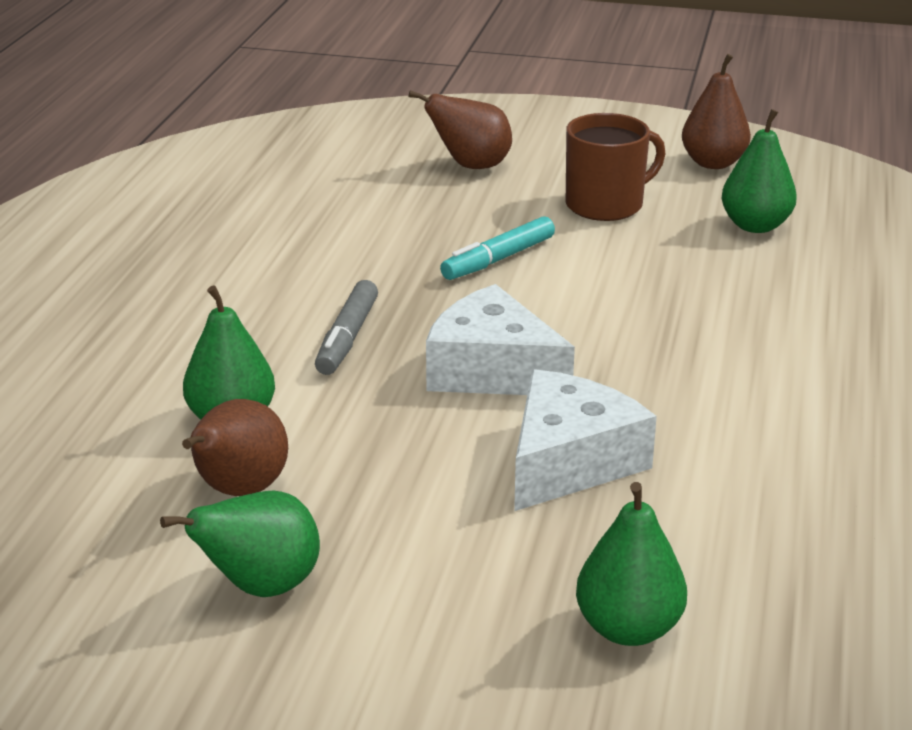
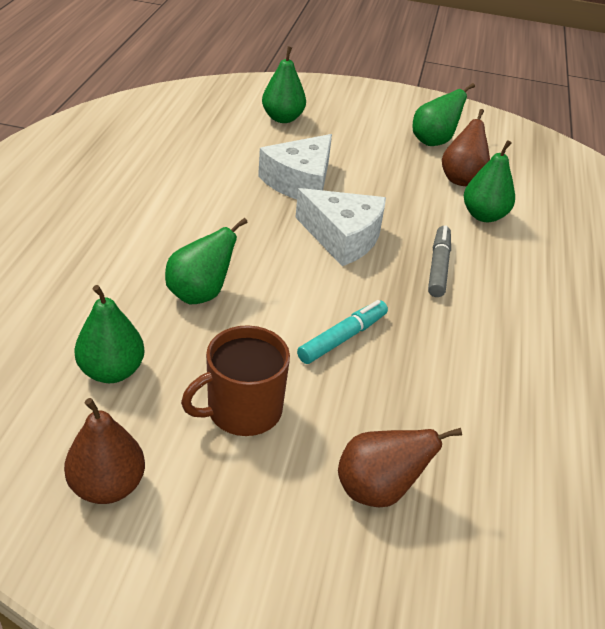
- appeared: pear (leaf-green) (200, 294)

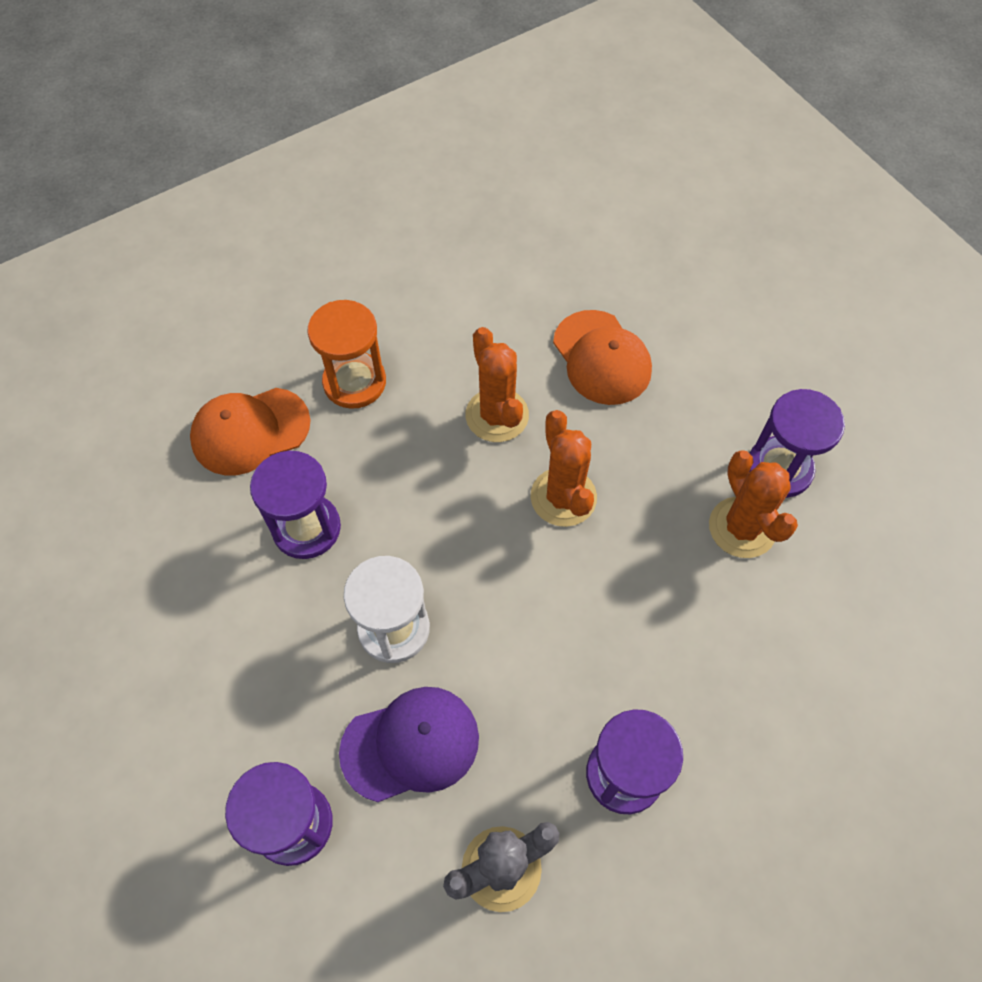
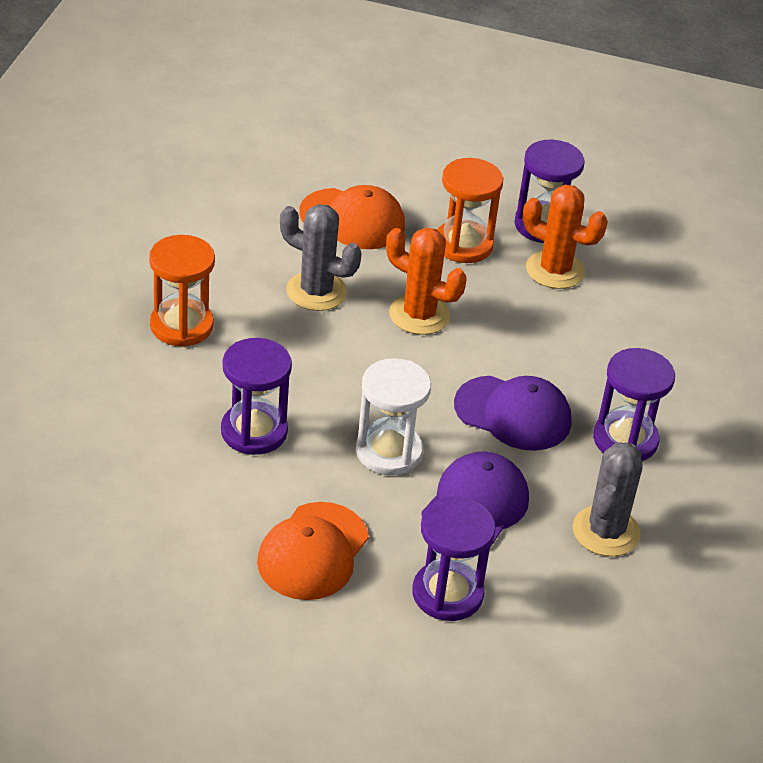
- colour: prickly plant (orange-coloured) (497, 415) to prickly plant (grey) (316, 291)
- relocated: peaked cap (orange-coloured) (250, 431) to (313, 552)
- appeared: hourglass (orange-coloured) (463, 244)
- appeared: peaked cap (purple) (513, 414)

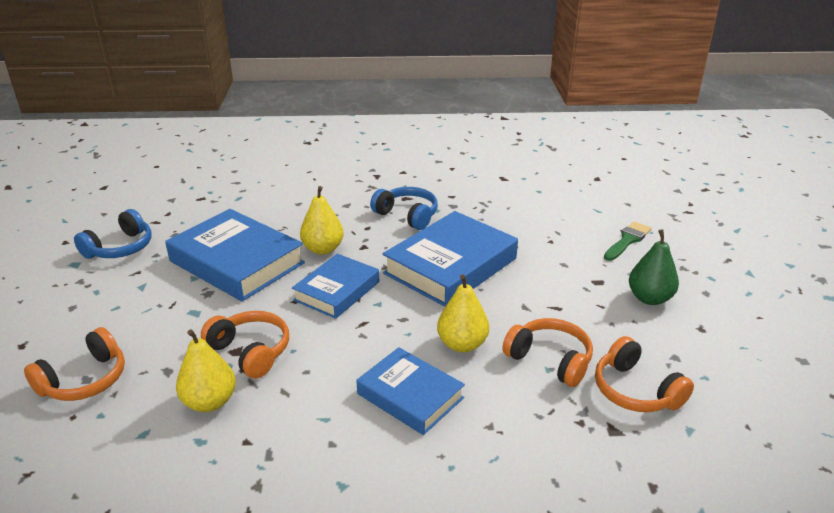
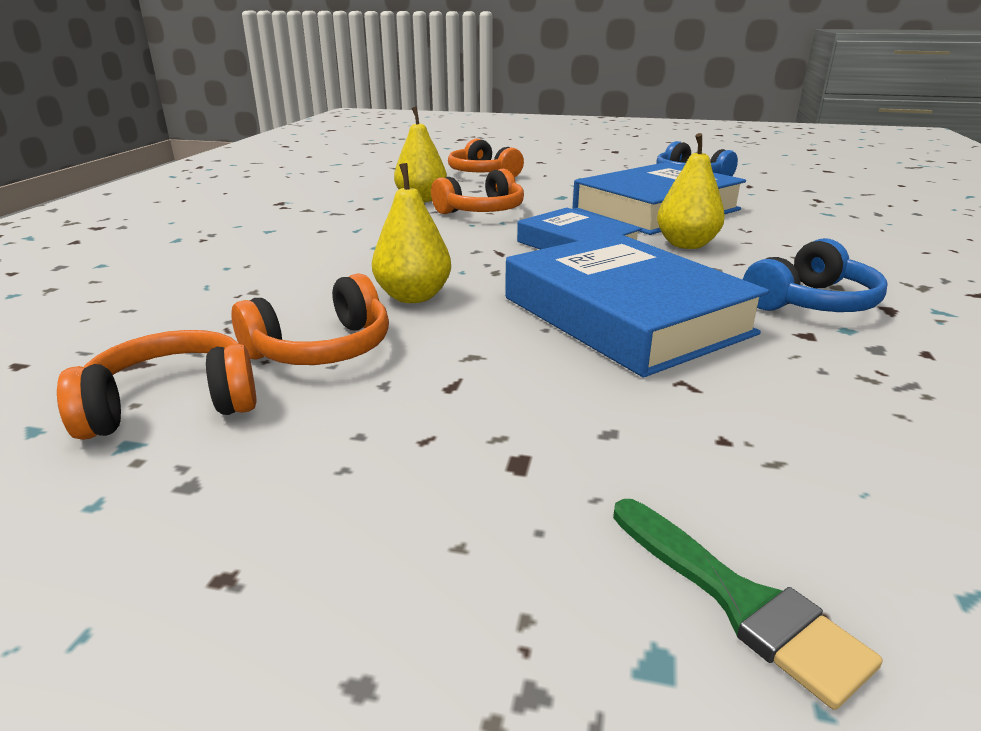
- missing: pear (leaf-green) (649, 298)
- missing: book (blue) (410, 396)

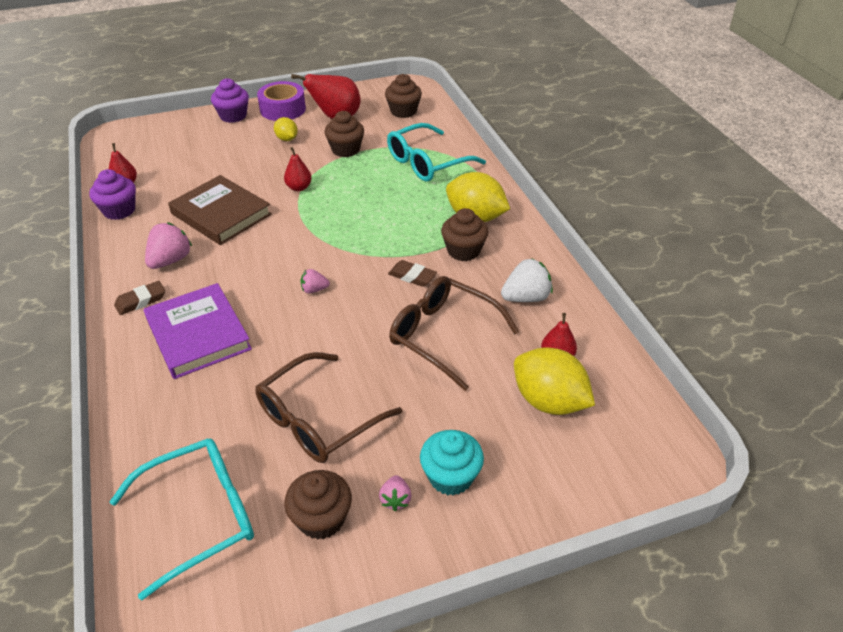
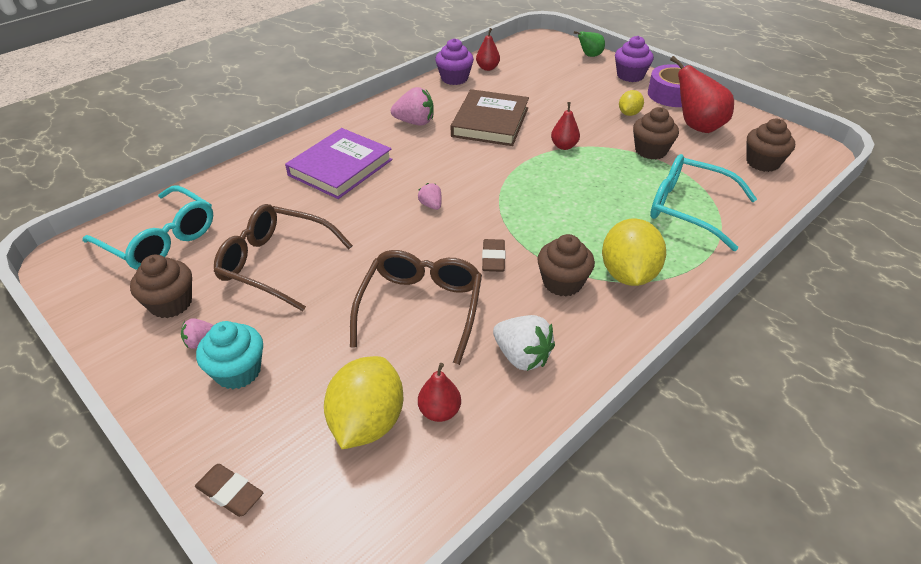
- relocated: pencil eraser (brown) (141, 301) to (230, 492)
- appeared: pear (leaf-green) (589, 55)

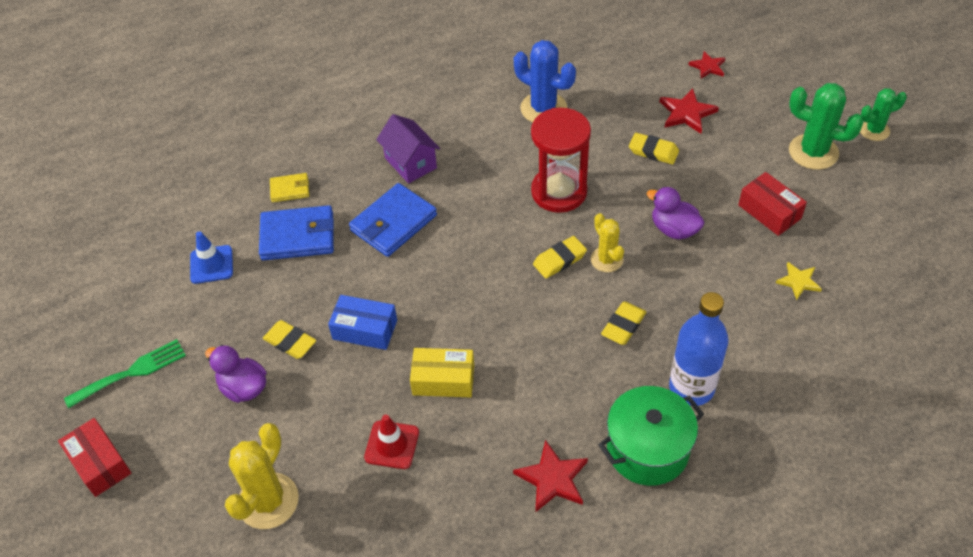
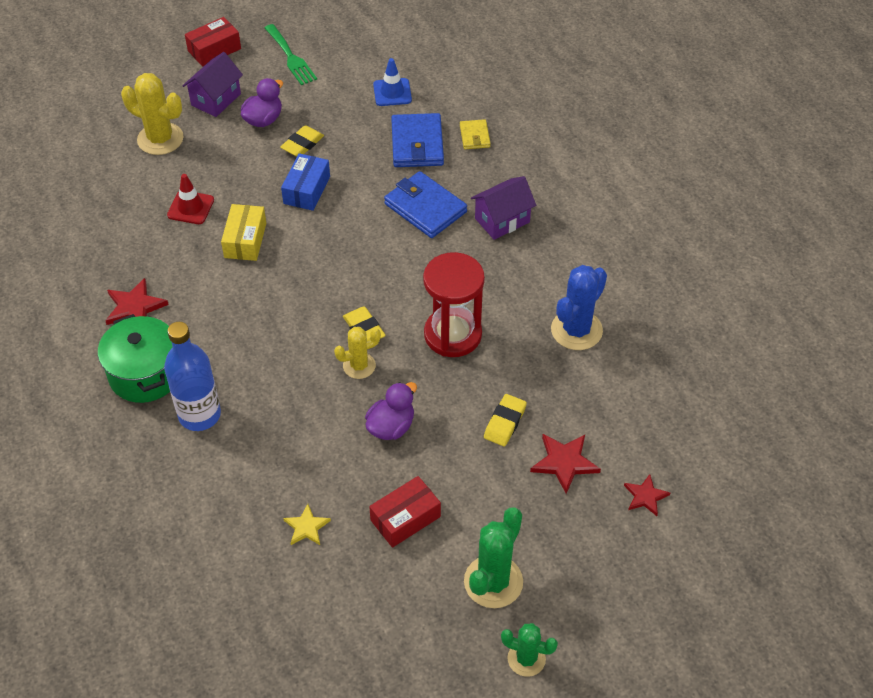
- spun: prickly plant (leaf-green) (874, 130) = (526, 659) 60 degrees counterclockwise
- missing: pencil eraser (bright yellow) (623, 325)
- appeared: house (purple) (216, 99)

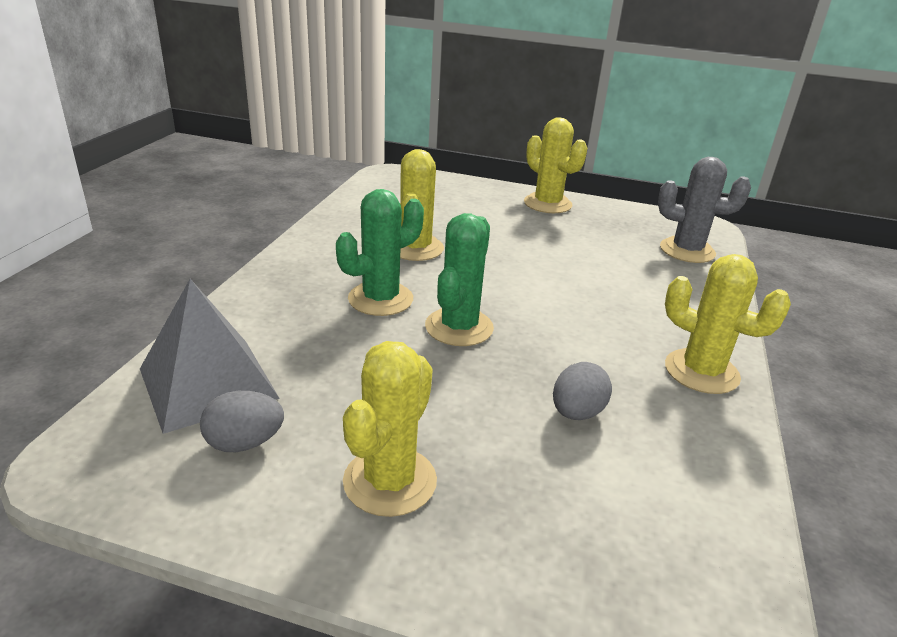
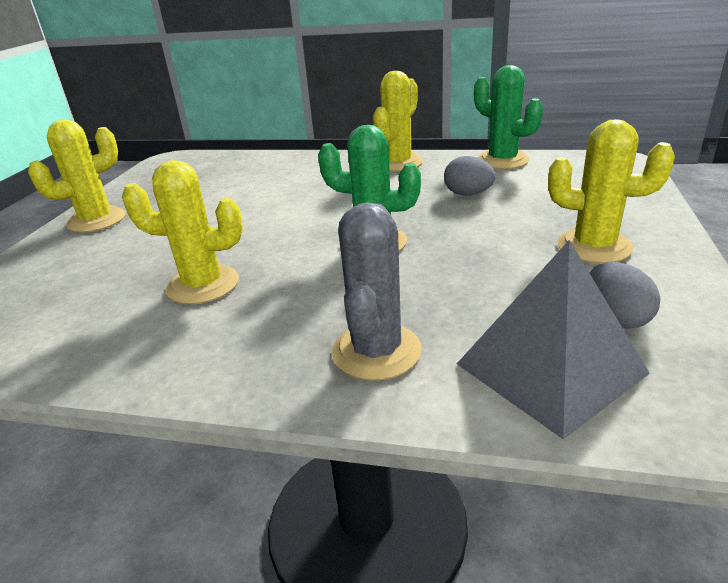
- relocated: prickly plant (grey) (687, 250) to (376, 351)
- relocated: prickly plant (leaf-green) (380, 299) to (502, 160)

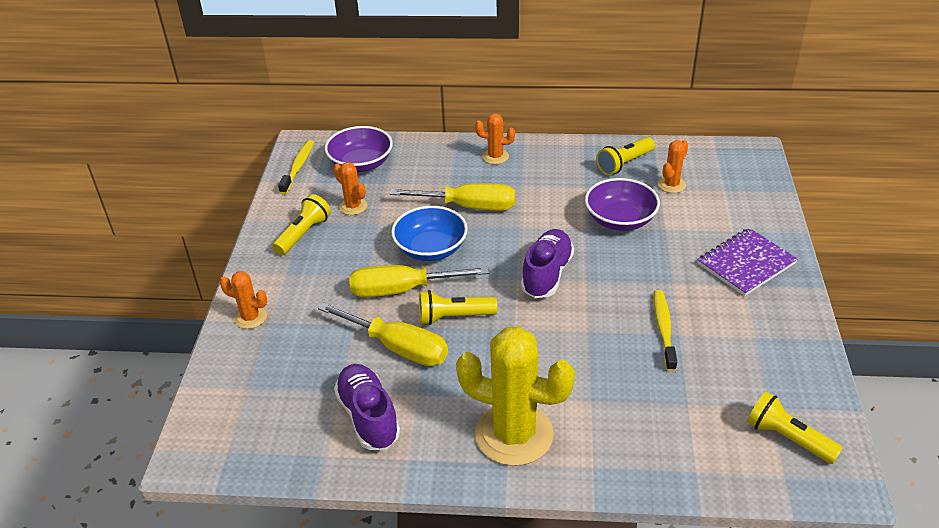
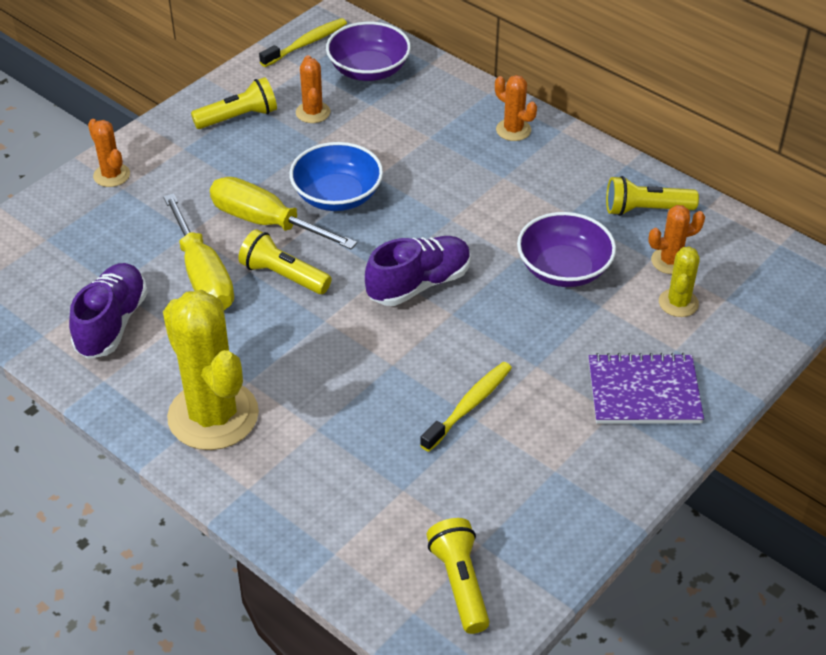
- missing: hand screwdriver (bright yellow) (469, 207)
- appeared: prickly plant (bright yellow) (678, 303)

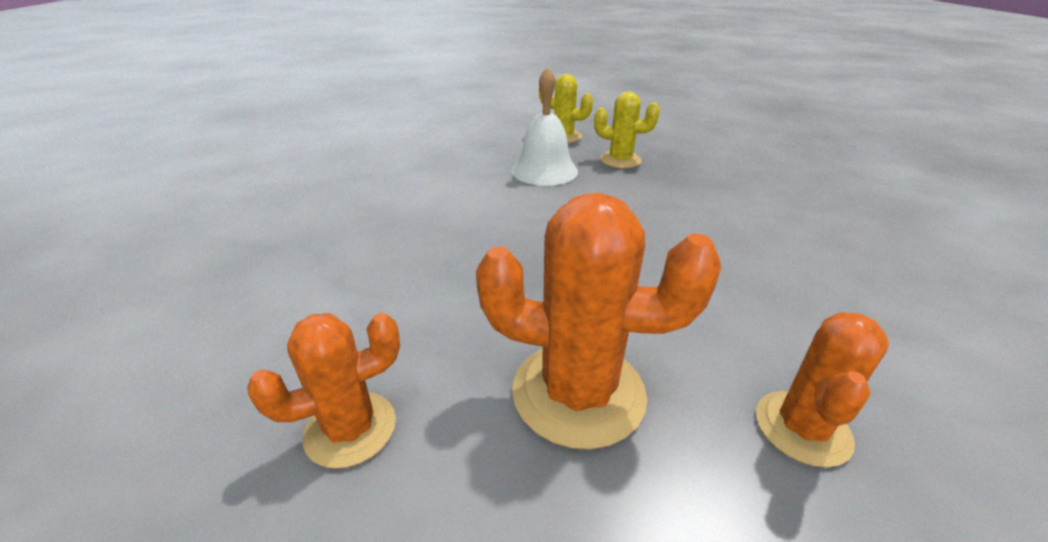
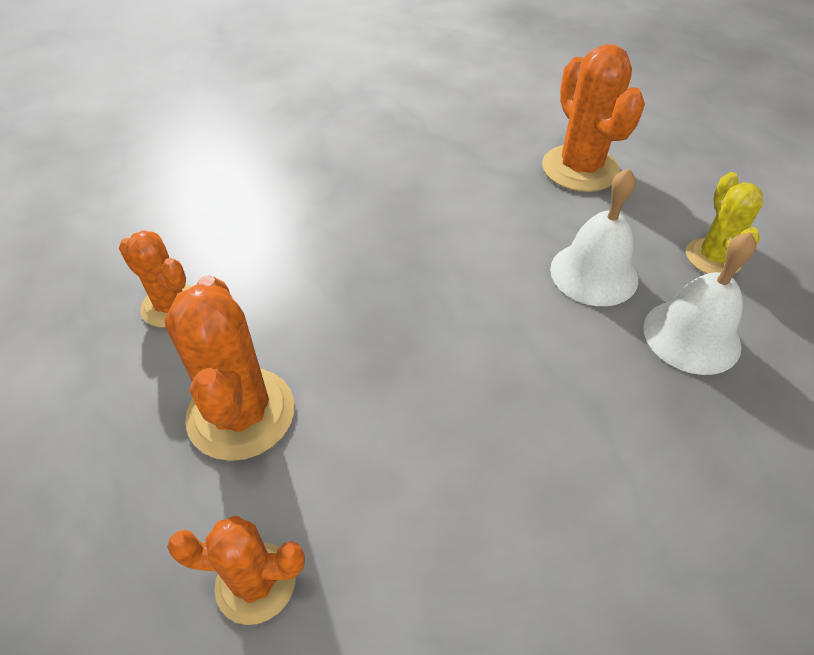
- exchanged: prickly plant (bright yellow) (620, 160) to hand bell (snow-white) (691, 336)
- appeared: prickly plant (orange-coloured) (580, 169)

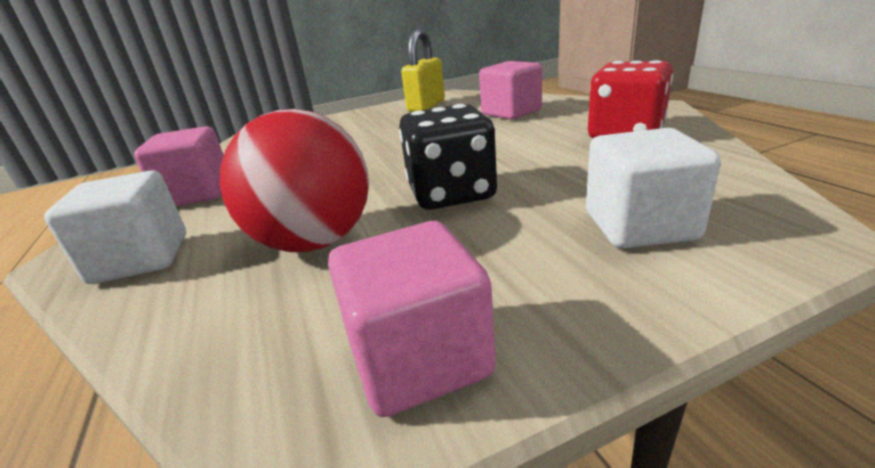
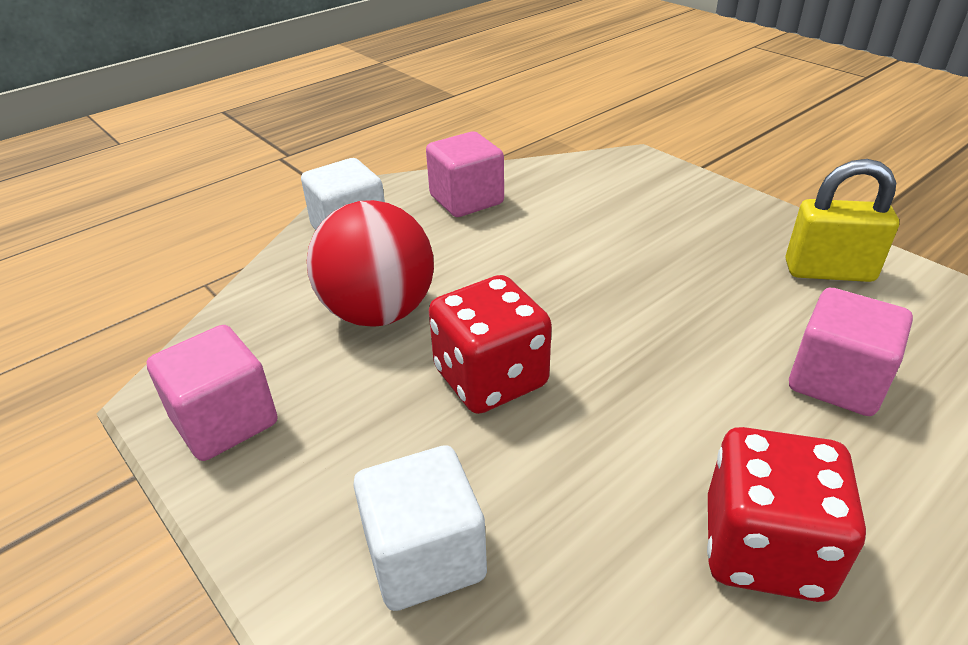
- colour: dice (jet-black) (451, 193) to dice (scarlet) (490, 378)

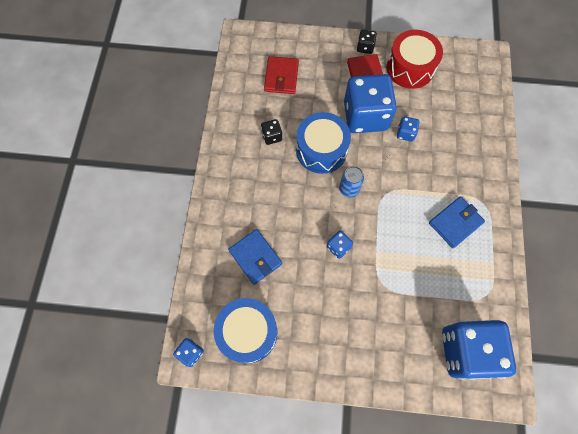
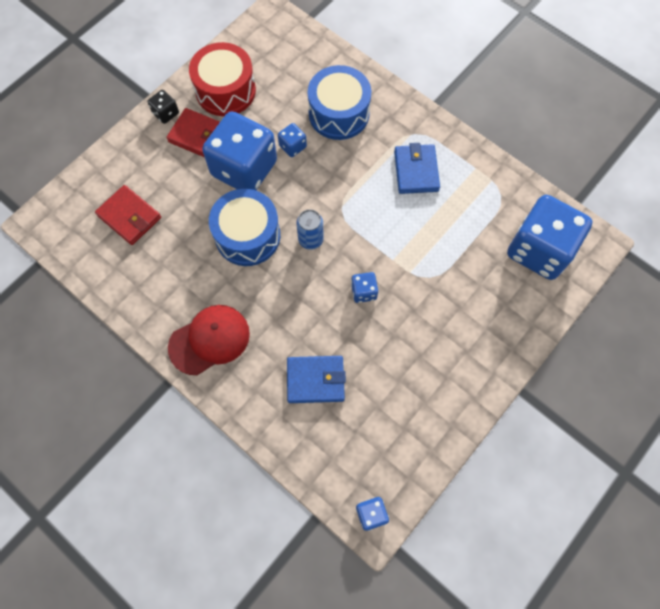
- missing: dice (jet-black) (272, 136)
- relocated: drum (blue) (248, 332) to (339, 113)
- appeared: peaked cap (scarlet) (209, 340)

